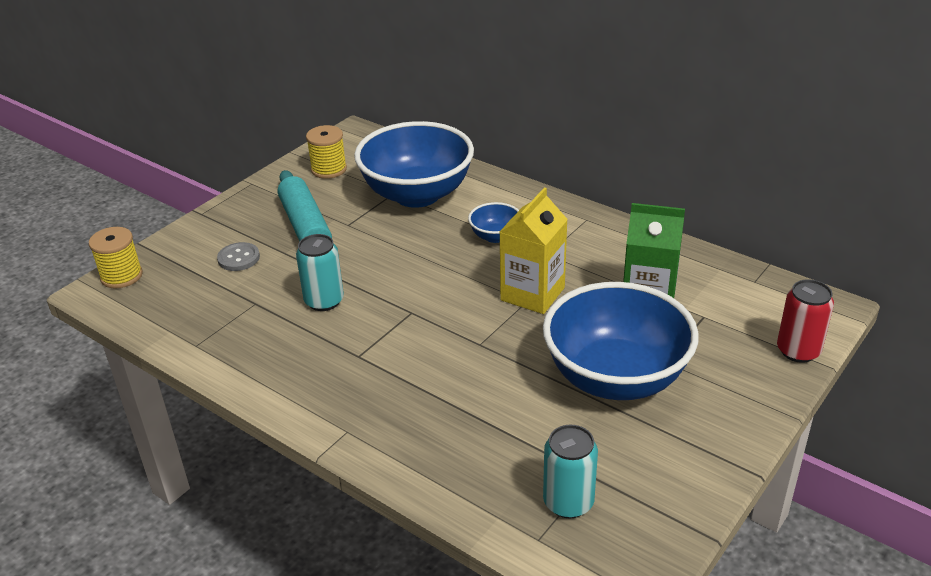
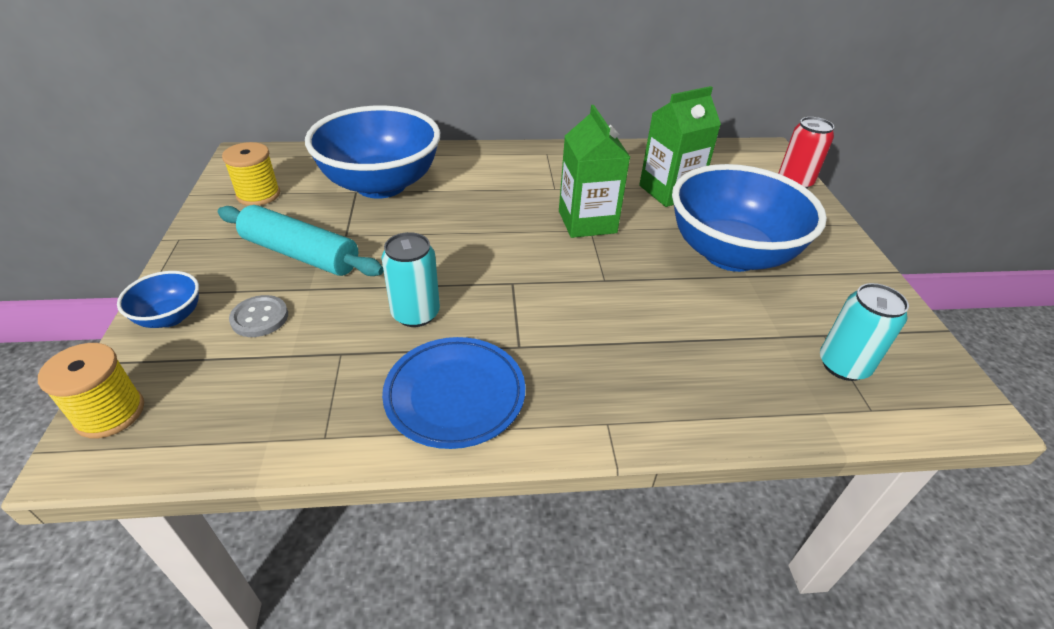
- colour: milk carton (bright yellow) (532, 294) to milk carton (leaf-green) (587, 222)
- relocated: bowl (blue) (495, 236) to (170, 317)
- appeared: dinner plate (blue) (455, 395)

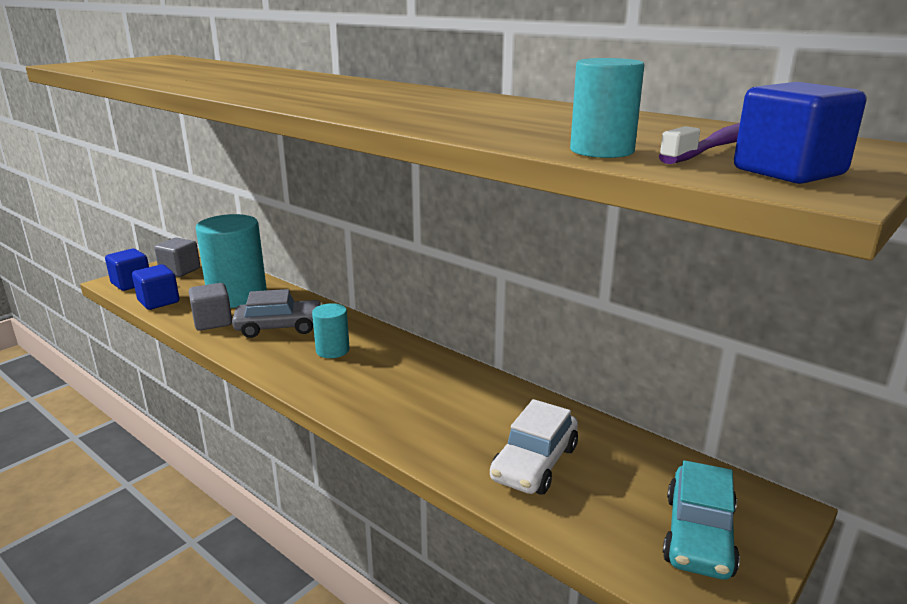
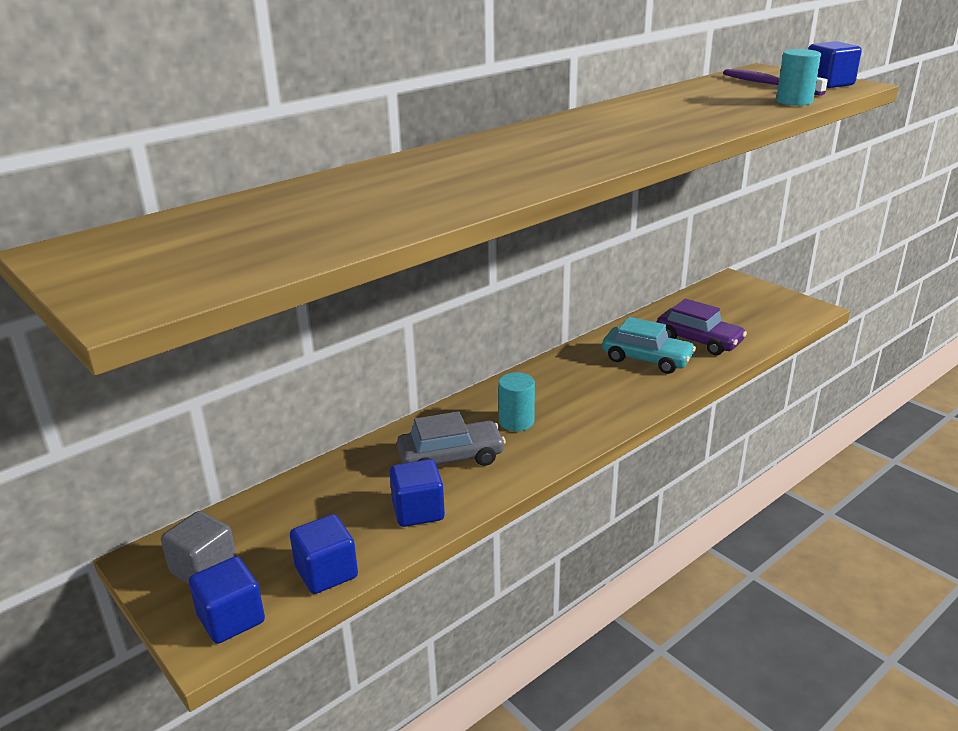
- missing: cylinder (turquoise) (237, 296)
- colour: solid cube (grey) (213, 322) to solid cube (blue) (418, 511)
- spun: toy car (grey) (279, 327) = (451, 458) 75 degrees clockwise
- colour: toy car (snow-white) (534, 463) to toy car (purple) (698, 341)
- relocated: toy car (turquoise) (698, 535) to (646, 359)

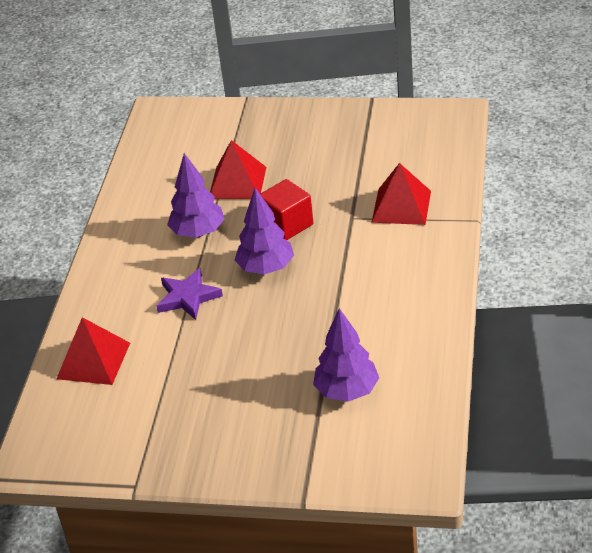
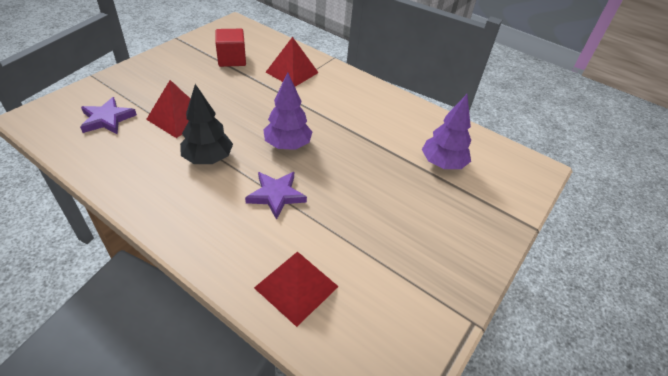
- colour: tree (purple) (198, 232) to tree (jet-black) (208, 159)
- relocated: solid cube (scarlet) (287, 225) to (232, 59)
- appeared: five-pointed star (purple) (107, 119)

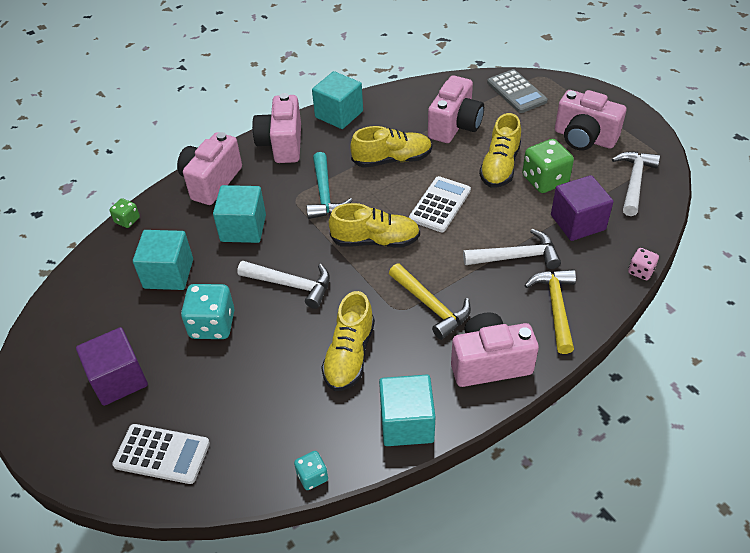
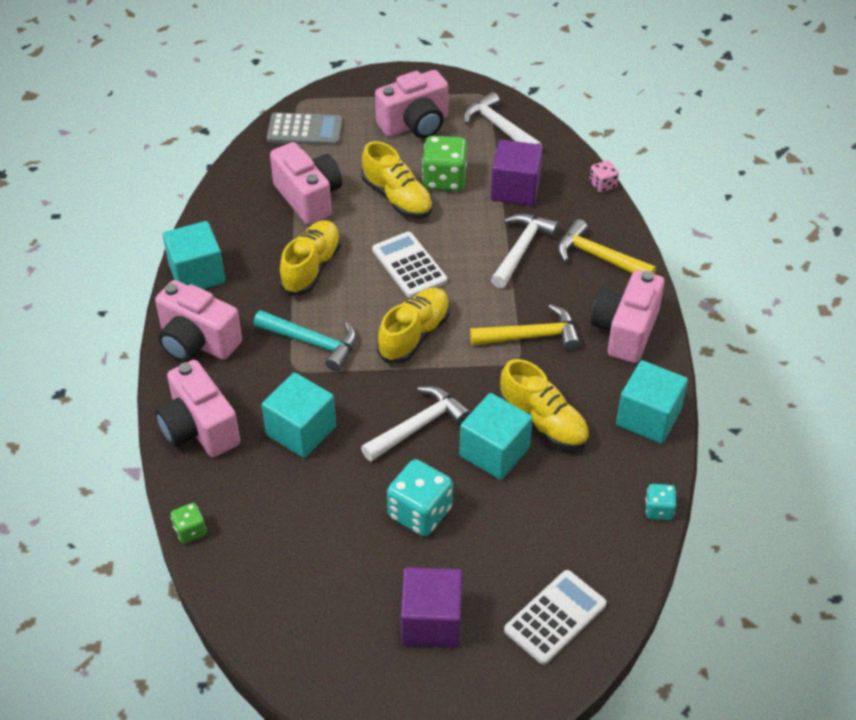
- relocated: solid cube (turquoise) (168, 274) to (494, 452)

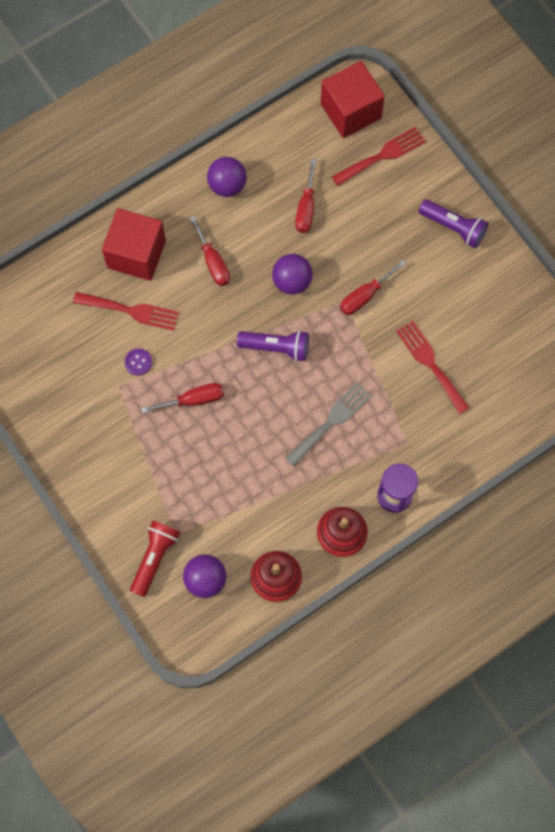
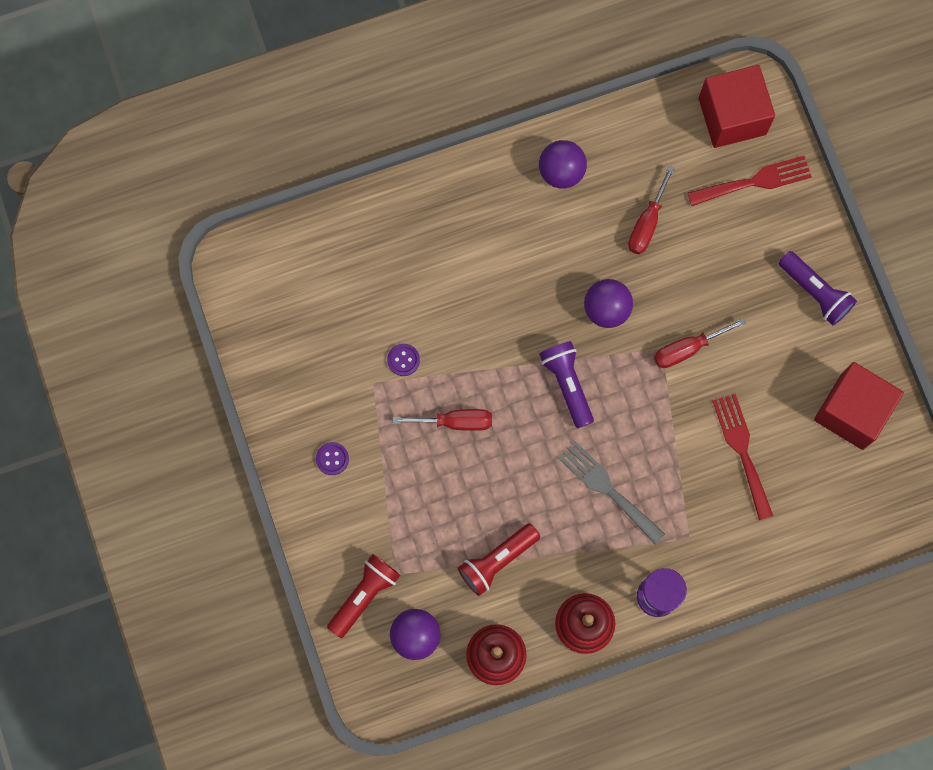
- relocated: solid cube (scarlet) (136, 254) to (852, 411)
- missing: hand screwdriver (scarlet) (213, 262)
- missing: fork (scarlet) (131, 311)
- spun: torch (purple) (276, 348) = (567, 384) 135 degrees counterclockwise
- spun: fork (grey) (331, 421) = (607, 489) 105 degrees counterclockwise
- appeared: button (purple) (332, 459)
- appeared: torch (scarlet) (497, 560)

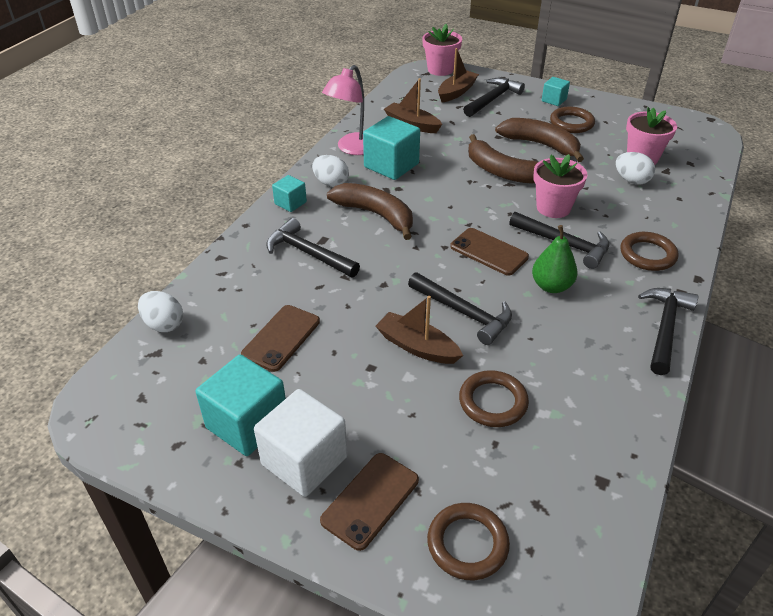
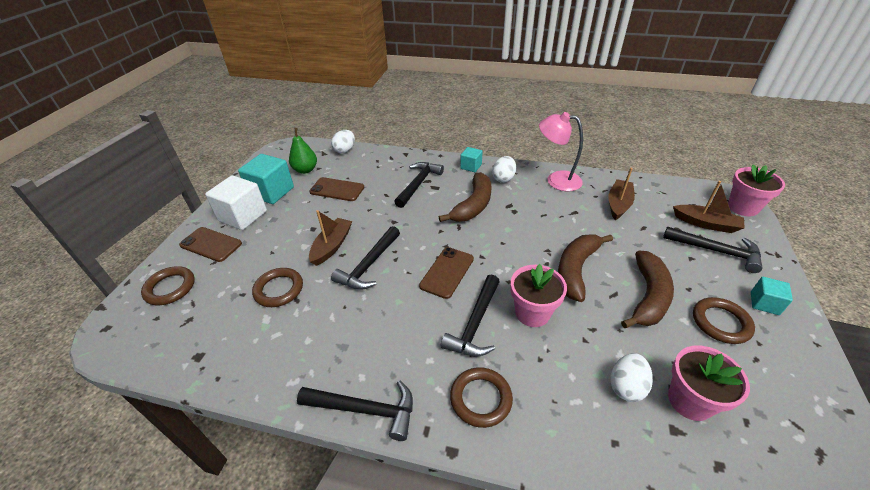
- missing: solid cube (turquoise) (391, 165)
- relocated: pear (leaf-green) (551, 286) to (305, 170)

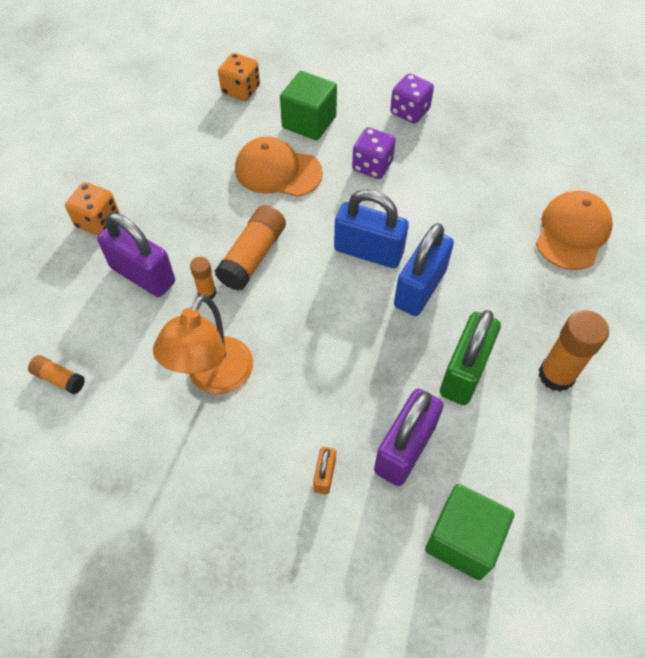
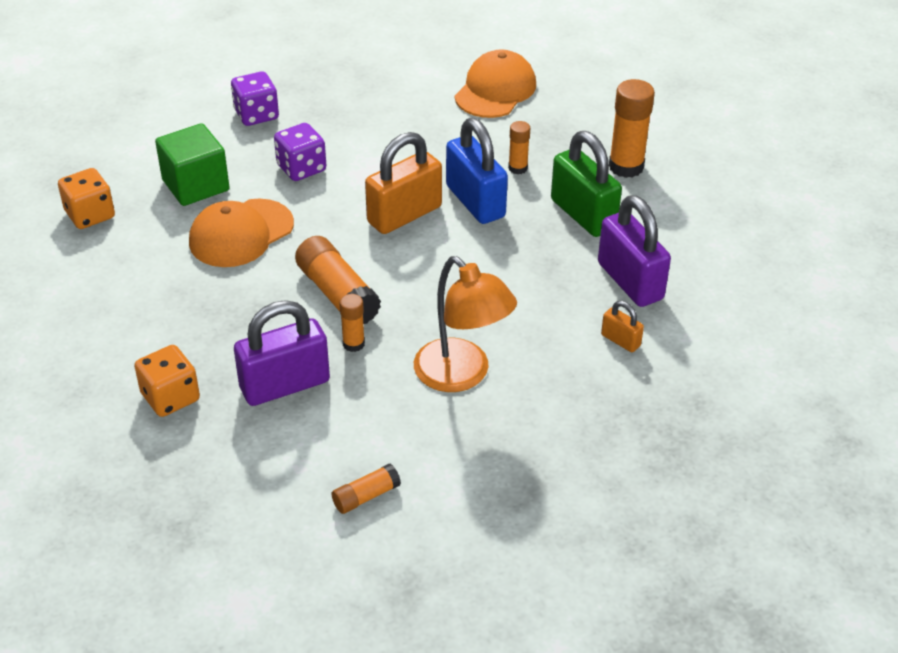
- colour: small lock (blue) (368, 251) to small lock (orange-coloured) (404, 215)
- spun: peaked cap (orange-coloured) (572, 232) = (495, 90) 60 degrees clockwise
- missing: solid cube (leaf-green) (463, 539)
- appeared: stick of glue (orange-coloured) (518, 168)

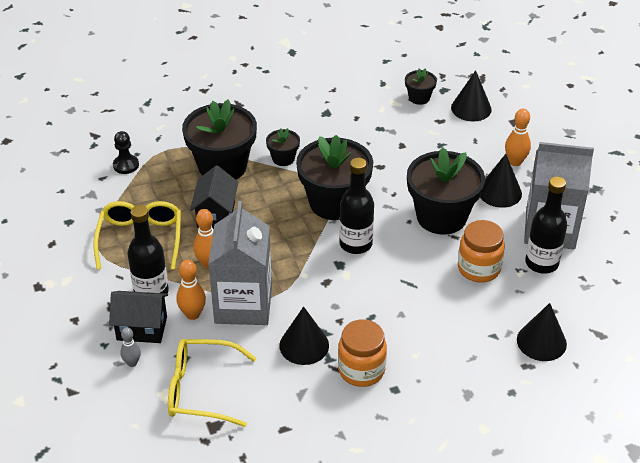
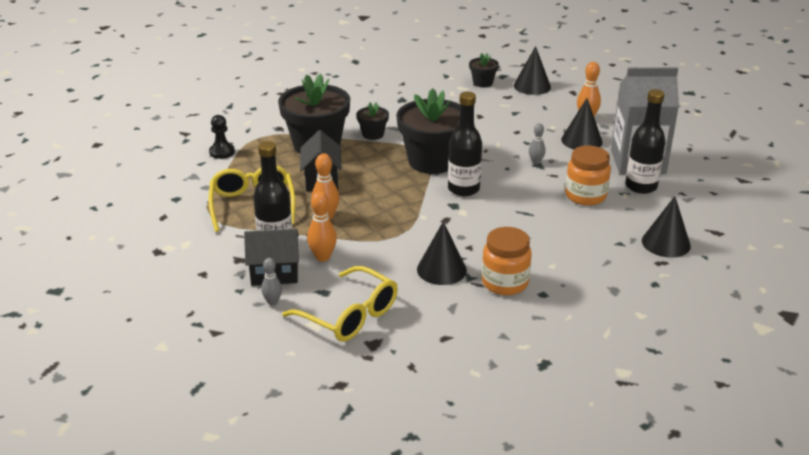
- exchanged: flower pot (jet-black) (441, 217) to tenpin (grey) (536, 162)
- missing: milk carton (grey) (243, 304)
- spun: eyeglasses (bright yellow) (201, 390) = (350, 315) 135 degrees counterclockwise

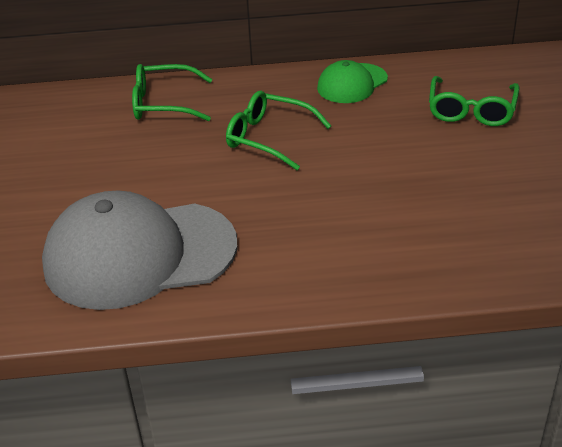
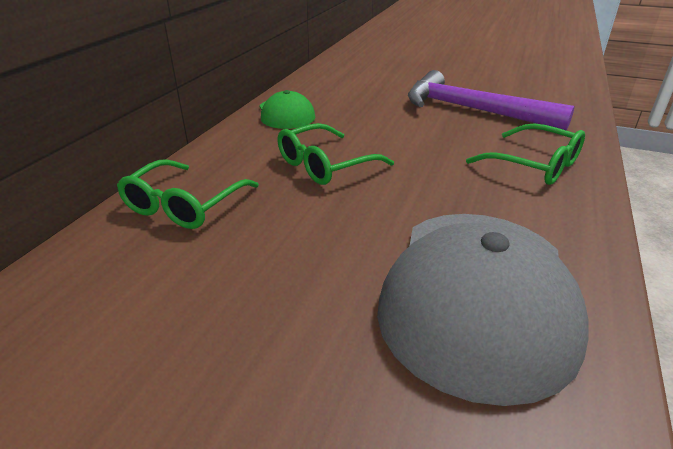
- relocated: eyeglasses (leaf-green) (471, 110) to (534, 165)
- appeared: carpenter's hammer (purple) (472, 110)

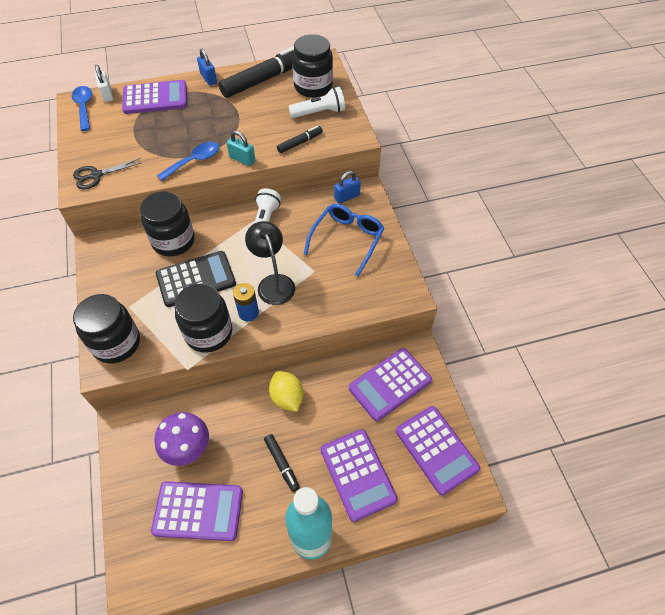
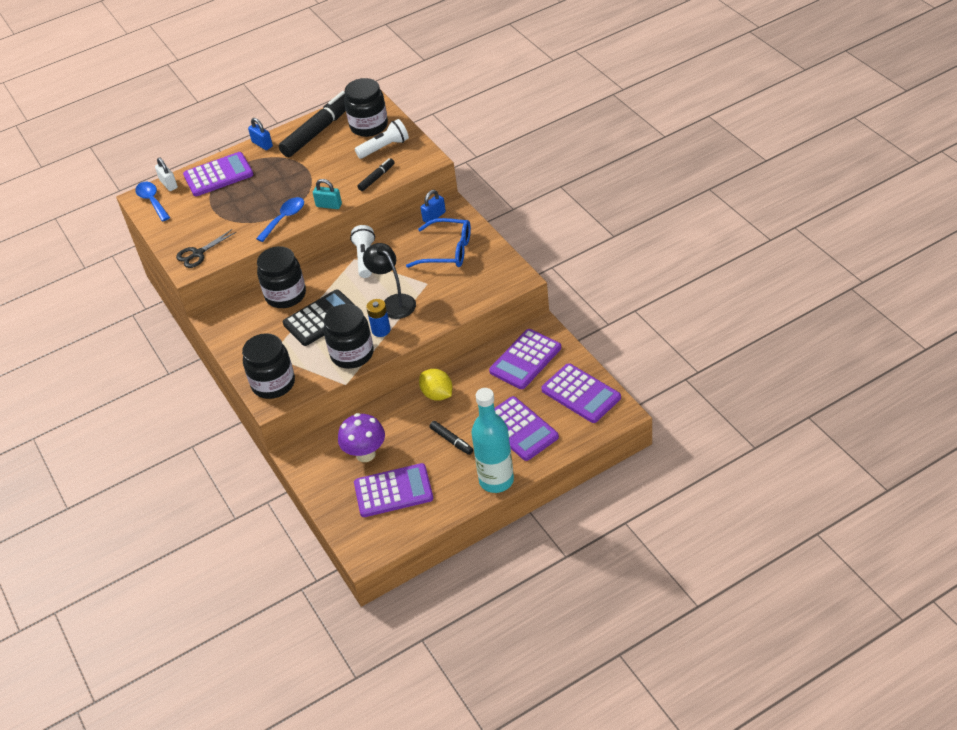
- spun: eyeglasses (blue) (347, 239) = (448, 251) 90 degrees clockwise

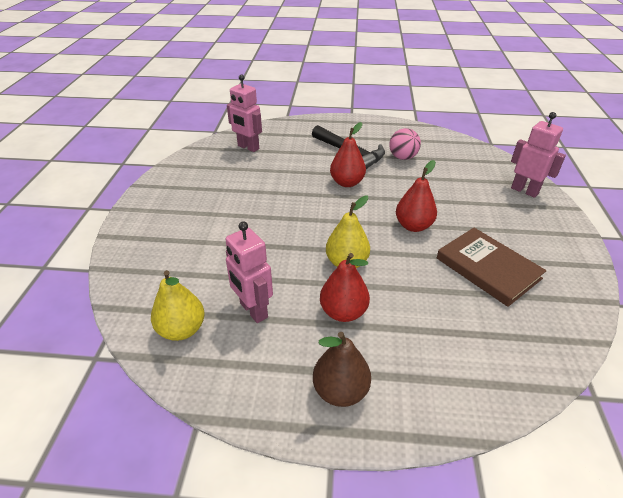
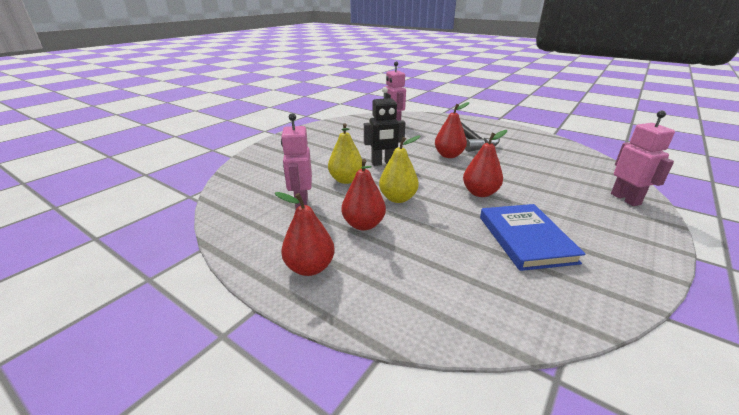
- missing: play ball (pink) (402, 157)
- colour: book (brown) (487, 268) to book (blue) (525, 239)
- relocated: pear (bright yellow) (182, 329) to (346, 180)
- colour: pear (brown) (340, 391) to pear (scarlet) (310, 267)
- appeared: robot figure (jet-black) (383, 163)

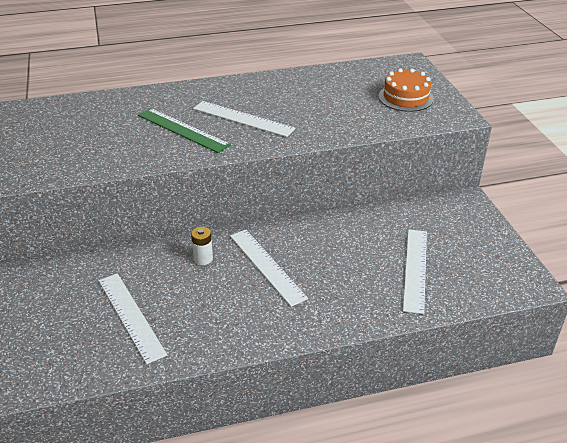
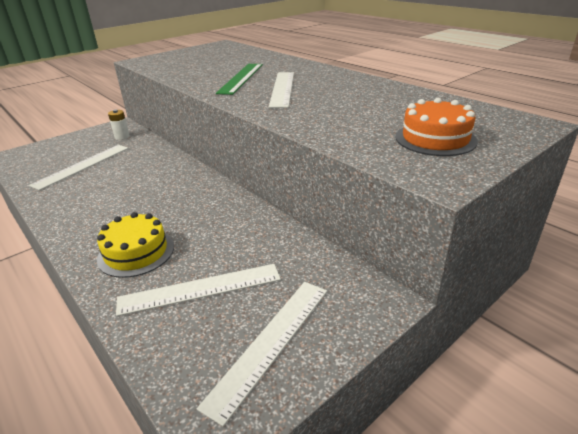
- relocated: battery (snow-white) (203, 259) to (122, 137)
- relocated: ruler (snow-white) (266, 266) to (270, 342)
- appeared: gateau (bright yellow) (136, 252)

